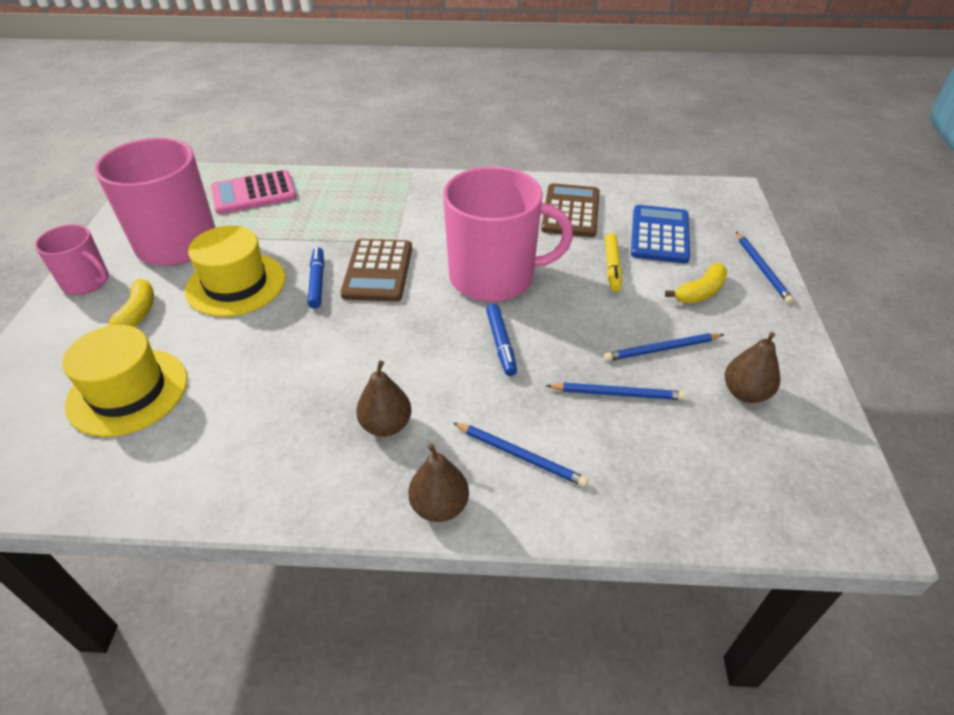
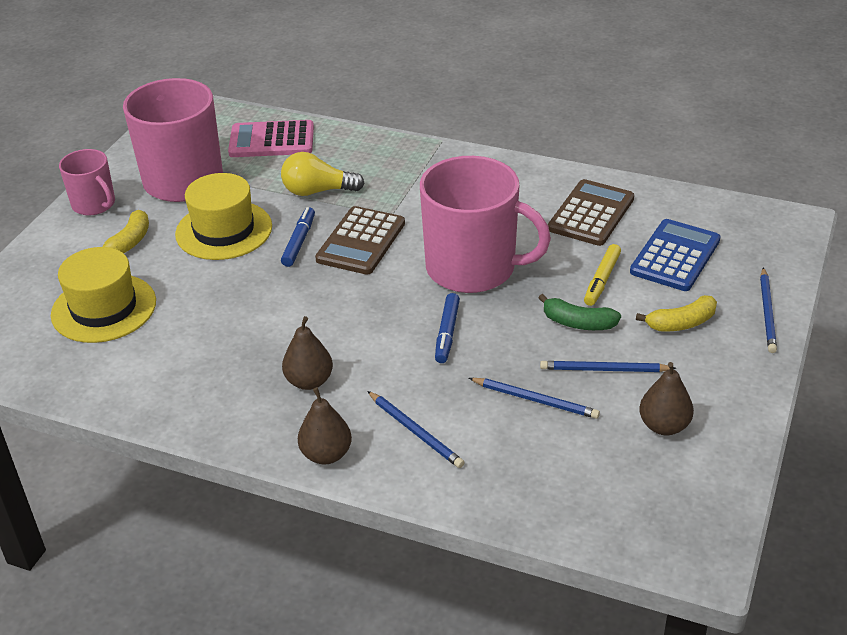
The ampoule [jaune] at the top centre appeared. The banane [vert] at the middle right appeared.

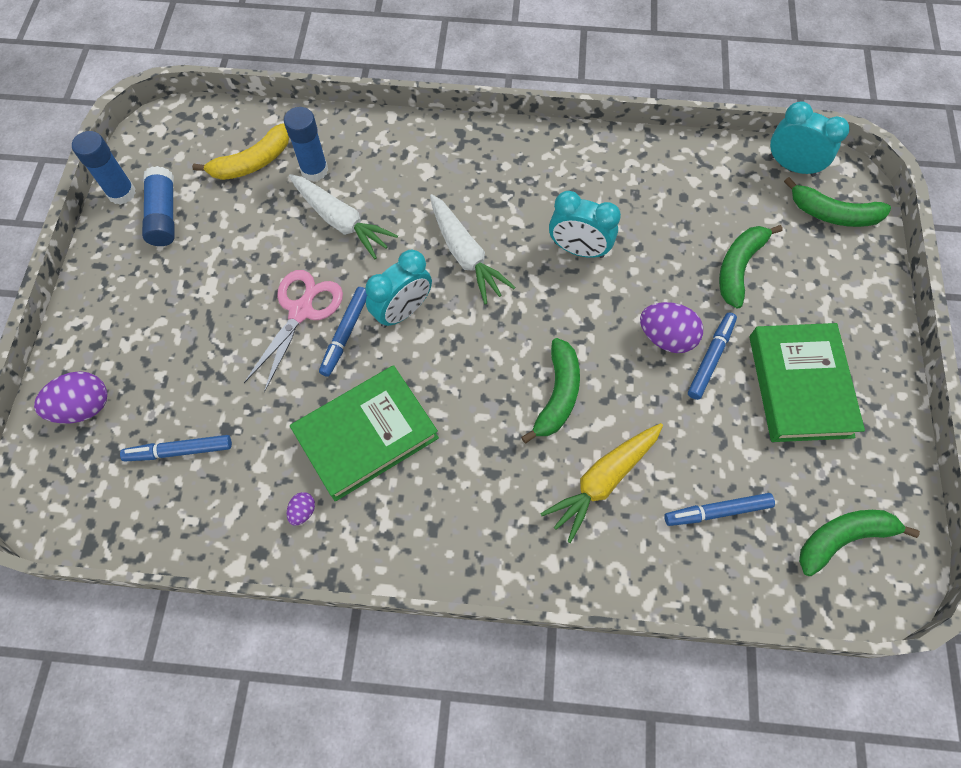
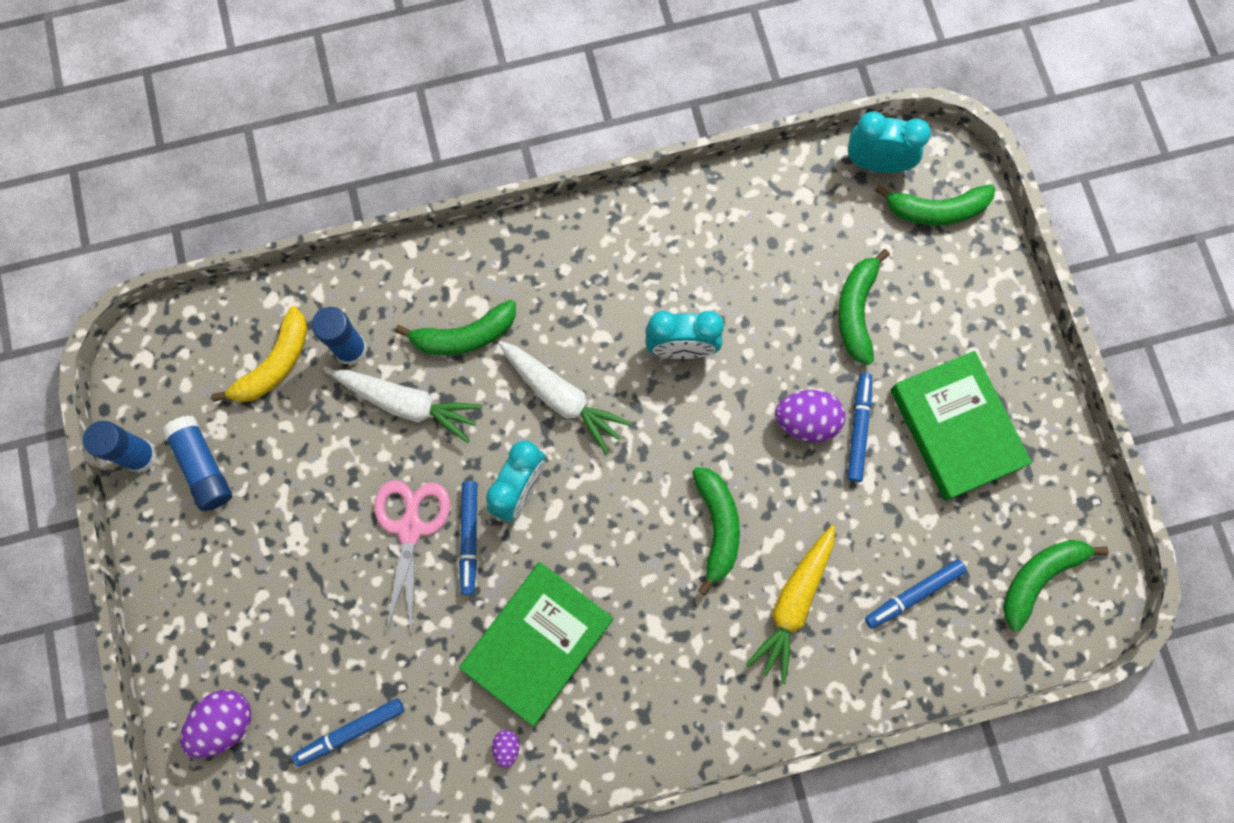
The banane [vert] (no. 1 from left) at the centre appeared.

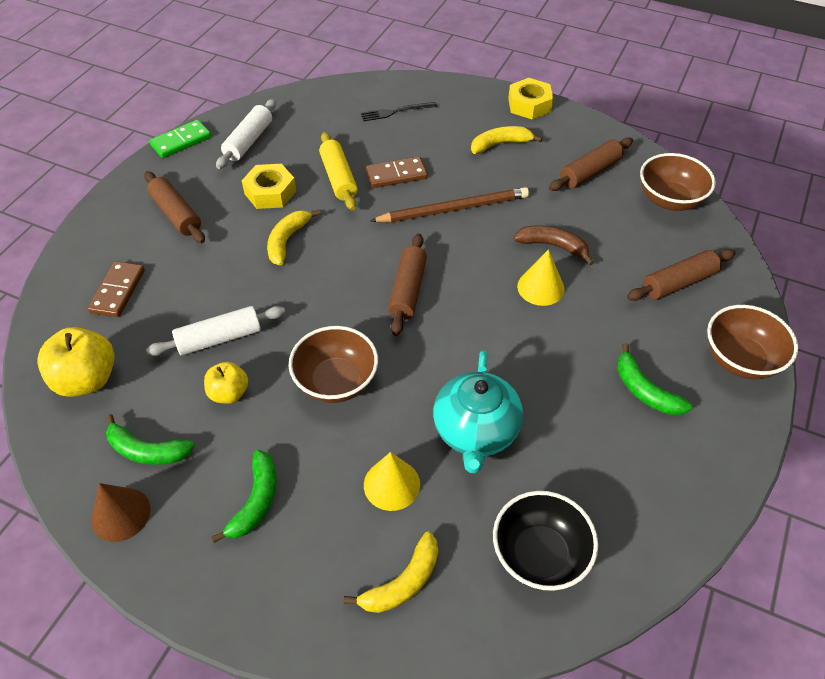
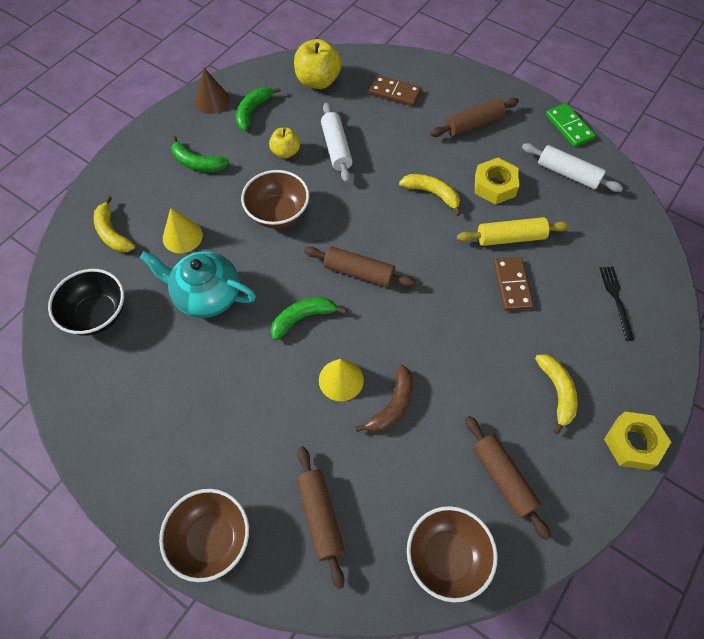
The crayon [marron] at the top centre disappeared. The banane [vert] (no. 3 from left) moved from the middle right to the centre.

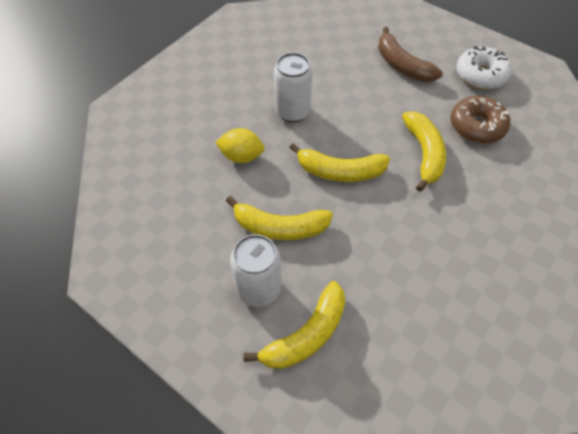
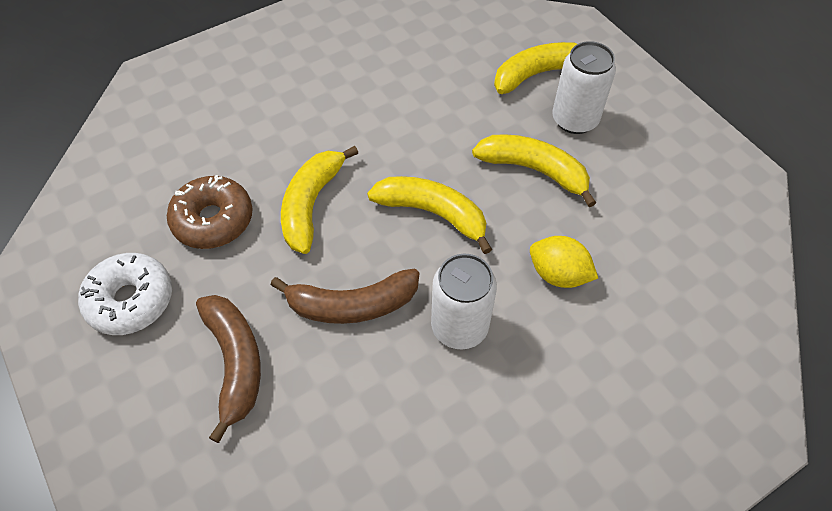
The banane [marron] (no. 2 from left) at the centre appeared.

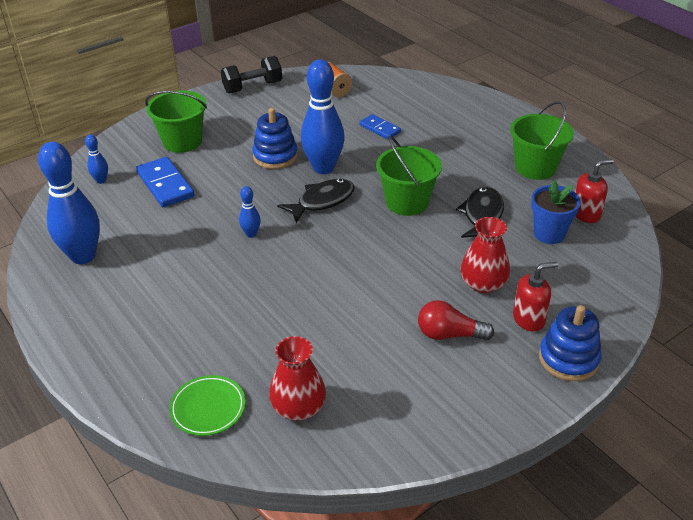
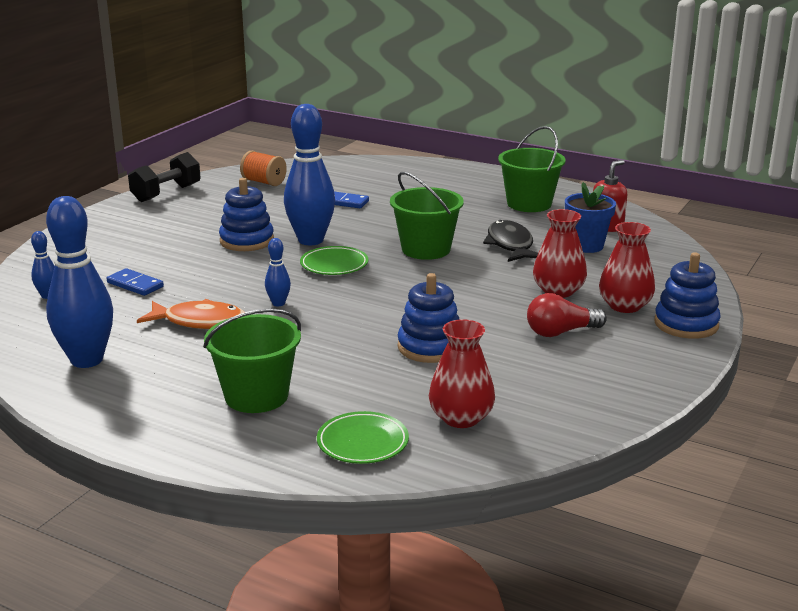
The domino [bleu] (no. 1 from left) at the middle left changed to 0.62 times the size. The seau [vert] (no. 1 from left) moved from the top left to the middle left. The poisson [noir] (no. 1 from left) at the centre was replaced by the assiette [vert] (no. 1 from left) at the centre. The distributeur de savon [rouge] (no. 1 from left) at the middle right was replaced by the vase [rouge] (no. 3 from left) at the middle right. The poisson [orange] at the middle left appeared. The jouet à empiler [bleu] (no. 2 from left) at the centre appeared.

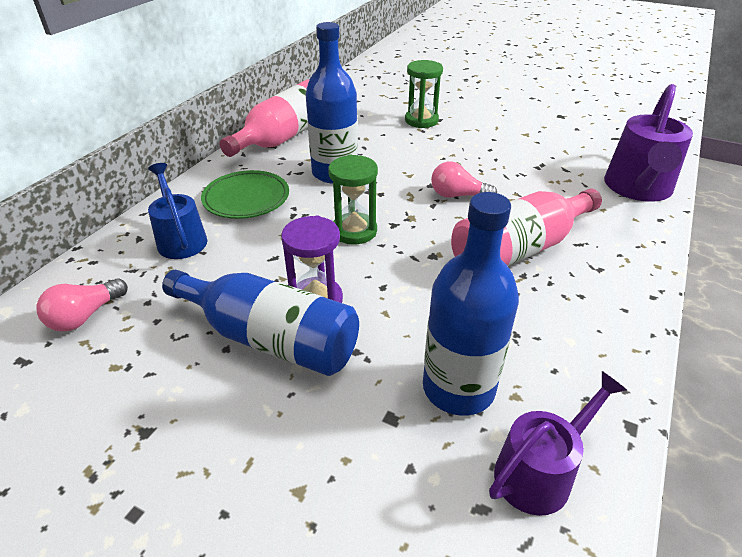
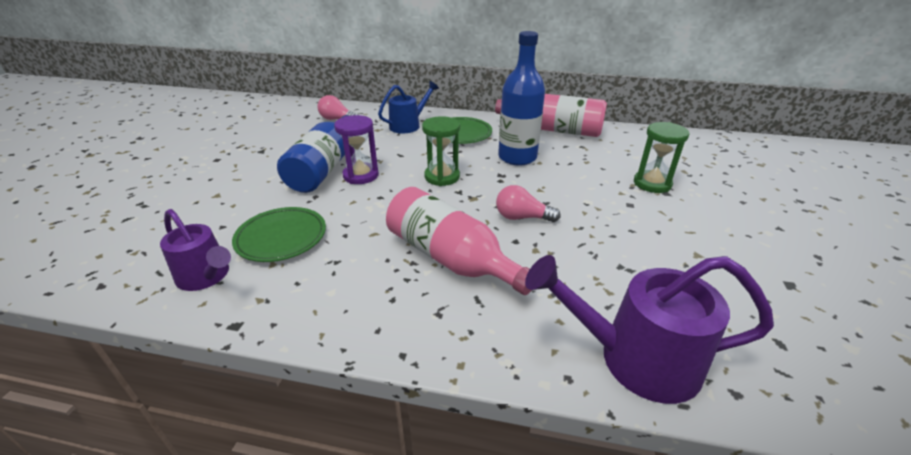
The bouteille [bleu] (no. 3 from left) at the centre was replaced by the assiette [vert] (no. 1 from left) at the middle left. The ampoule [rose] (no. 2 from left) at the top centre turned 75 degrees counterclockwise.

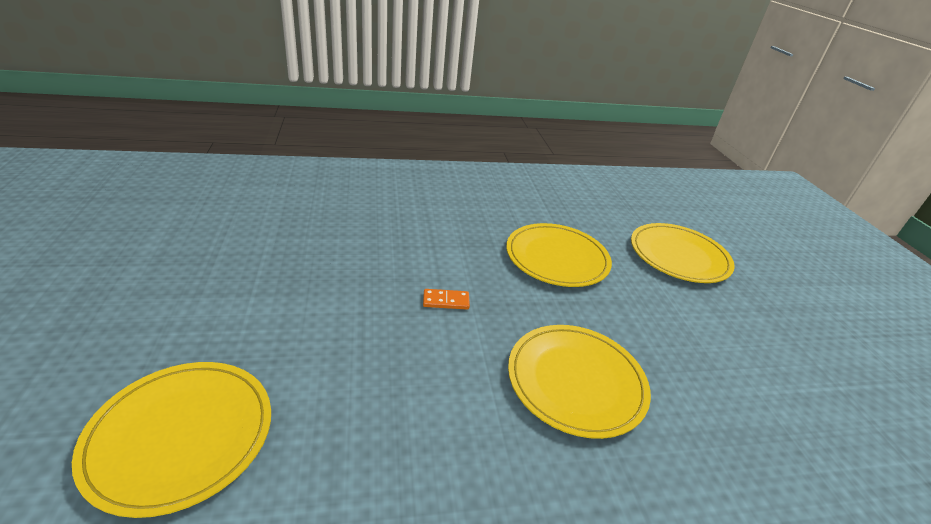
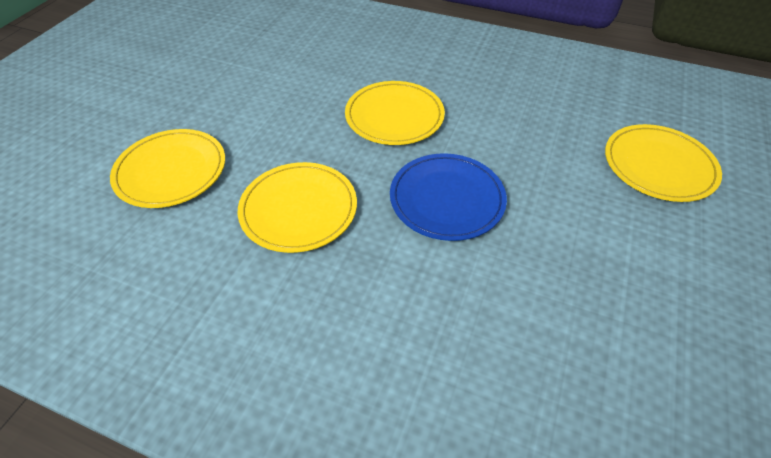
The domino [orange] at the centre was replaced by the assiette [bleu] at the centre.

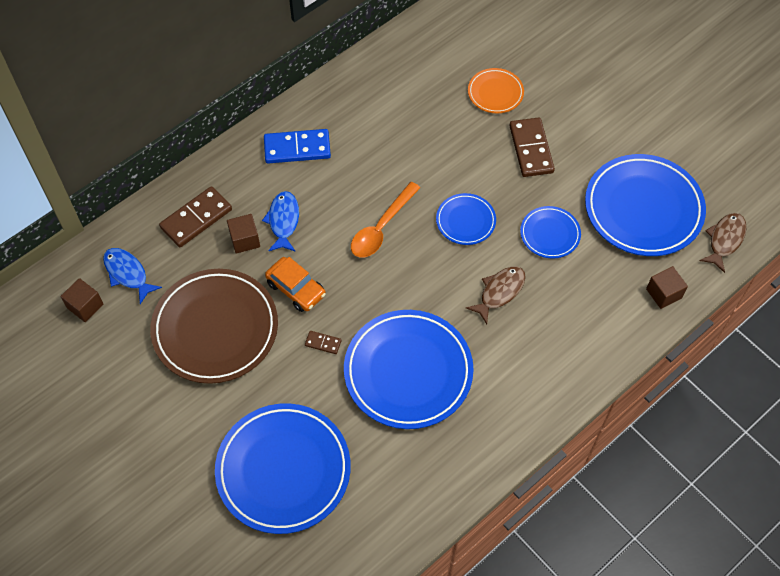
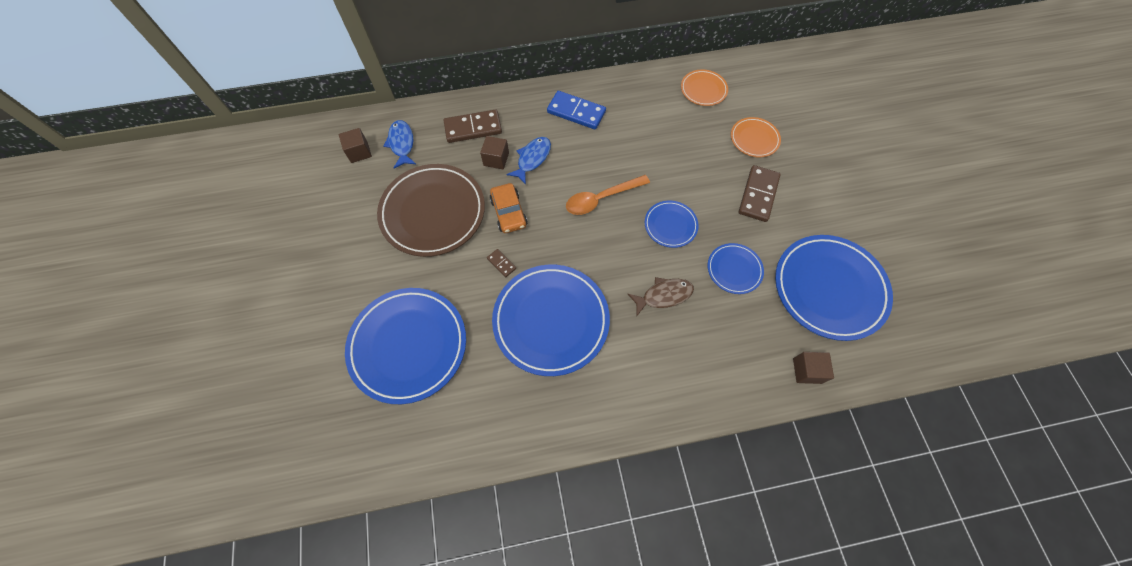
The poisson [marron] (no. 2 from left) at the middle right disappeared. The assiette [orange] (no. 1 from left) at the top centre appeared.

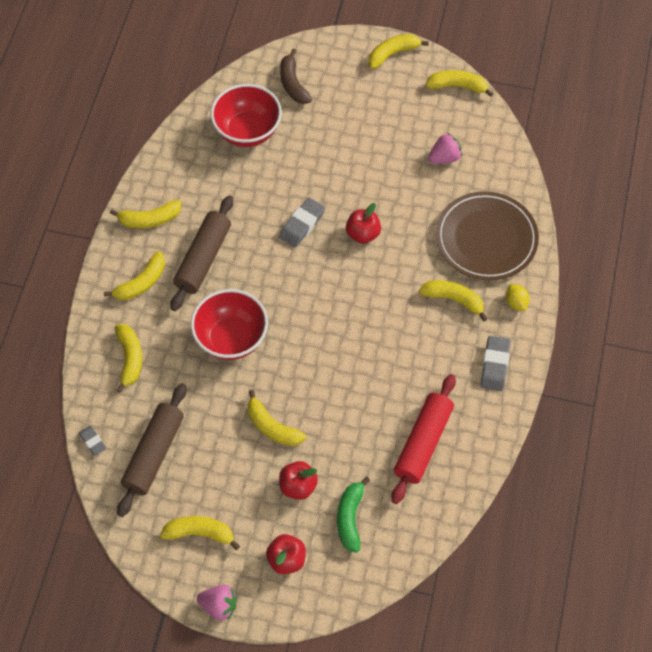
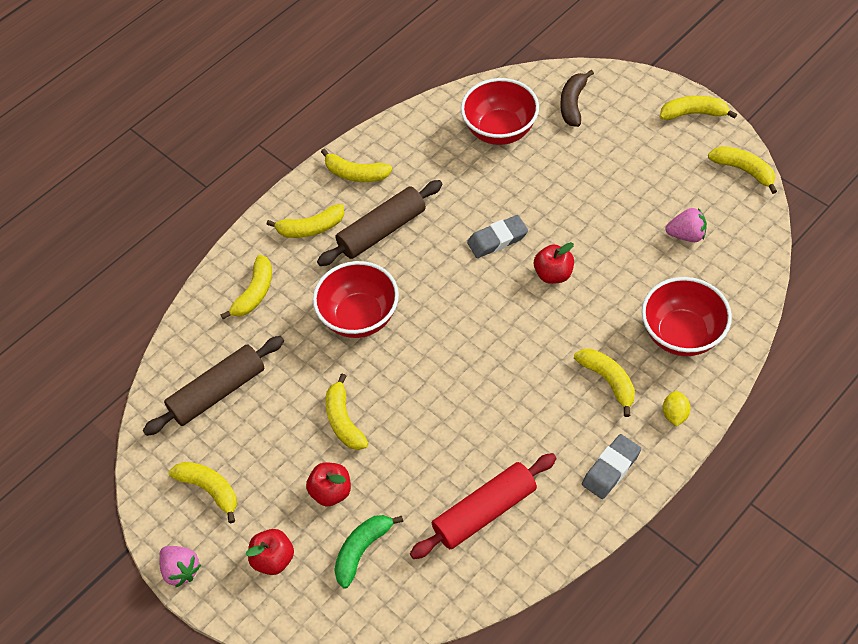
The gomme [gris] (no. 1 from left) at the bottom left disappeared. The assiette [marron] at the middle right was replaced by the bol [rouge] (no. 3 from left) at the middle right.

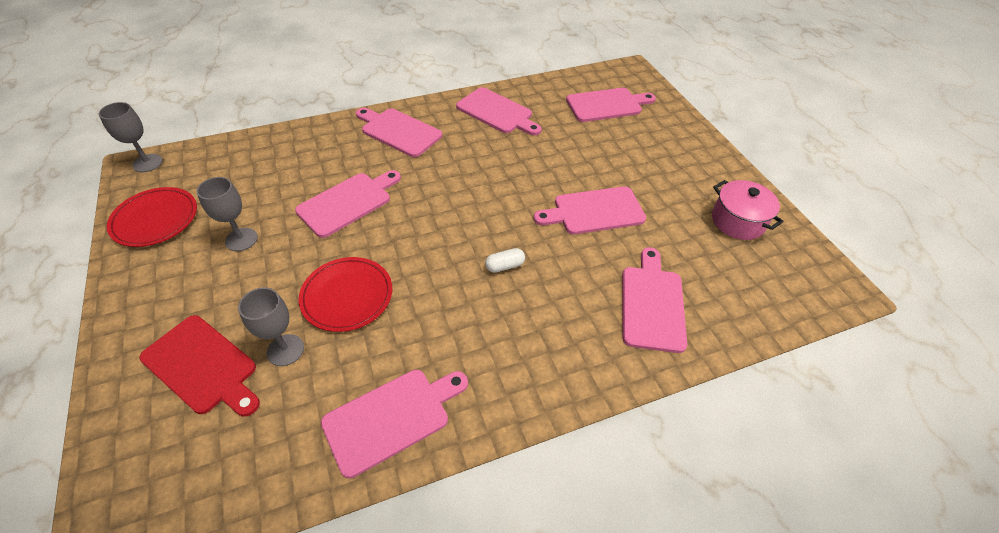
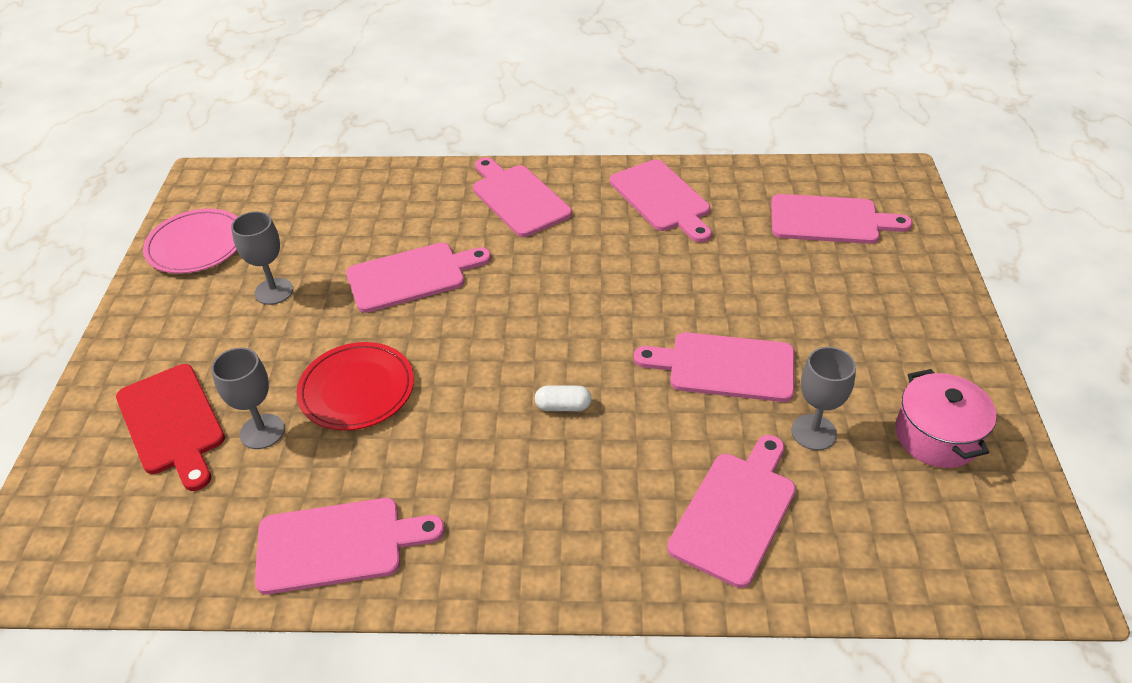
The verre à pied [gris] (no. 1 from left in the first image) moved from the top left to the middle right. The assiette [rouge] (no. 1 from left) at the middle left became the assiette [rose] at the middle left.

